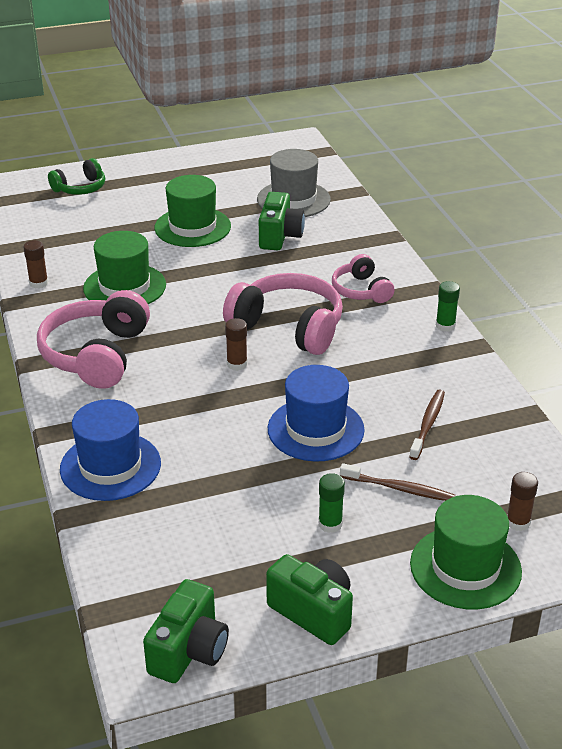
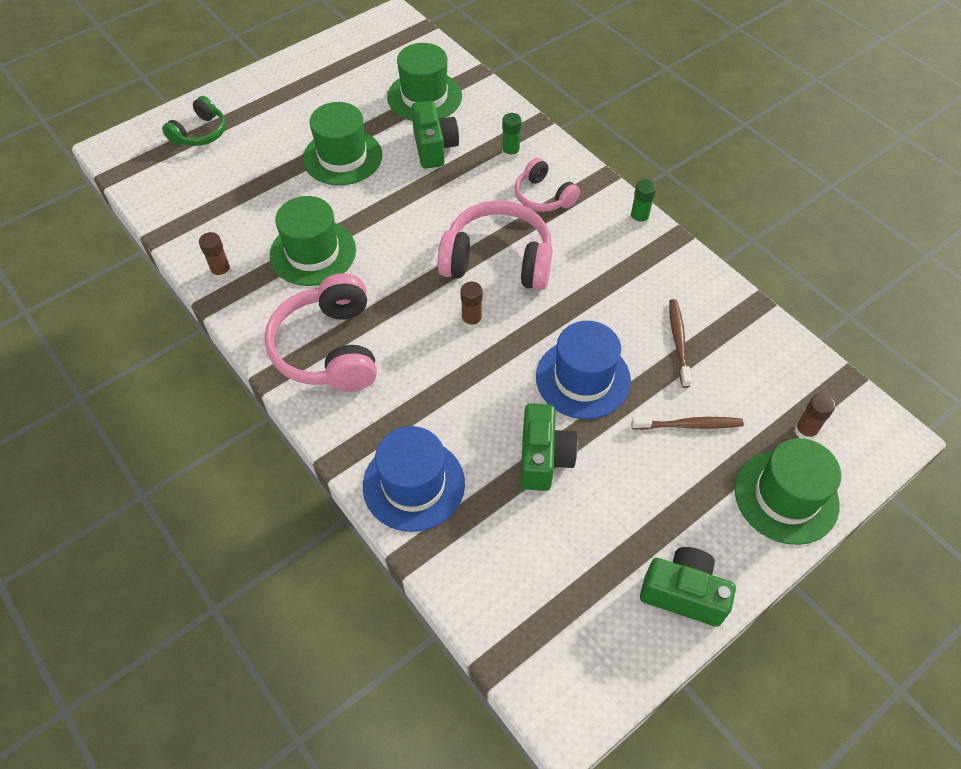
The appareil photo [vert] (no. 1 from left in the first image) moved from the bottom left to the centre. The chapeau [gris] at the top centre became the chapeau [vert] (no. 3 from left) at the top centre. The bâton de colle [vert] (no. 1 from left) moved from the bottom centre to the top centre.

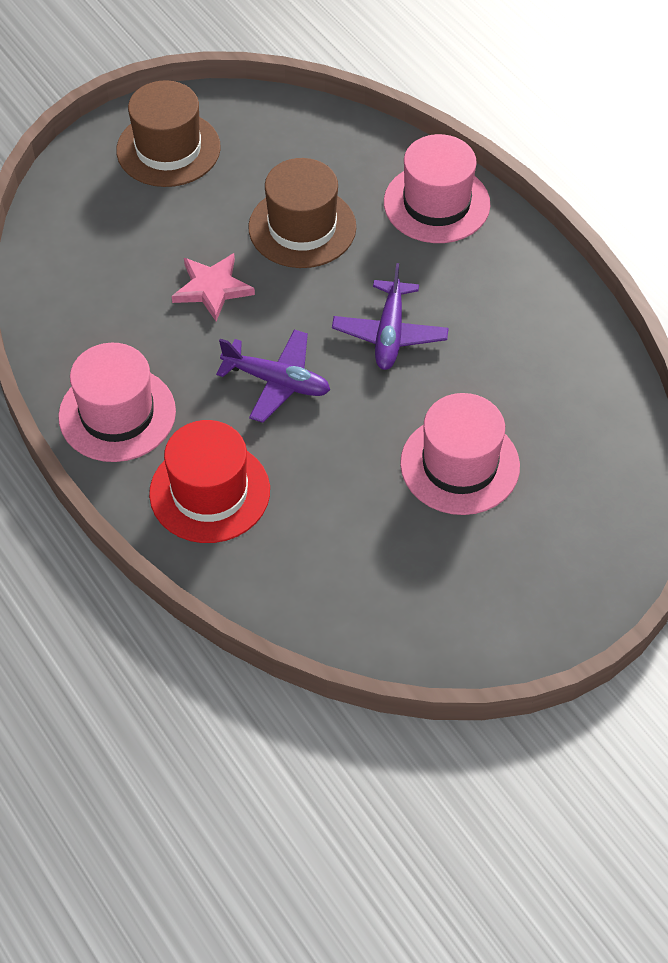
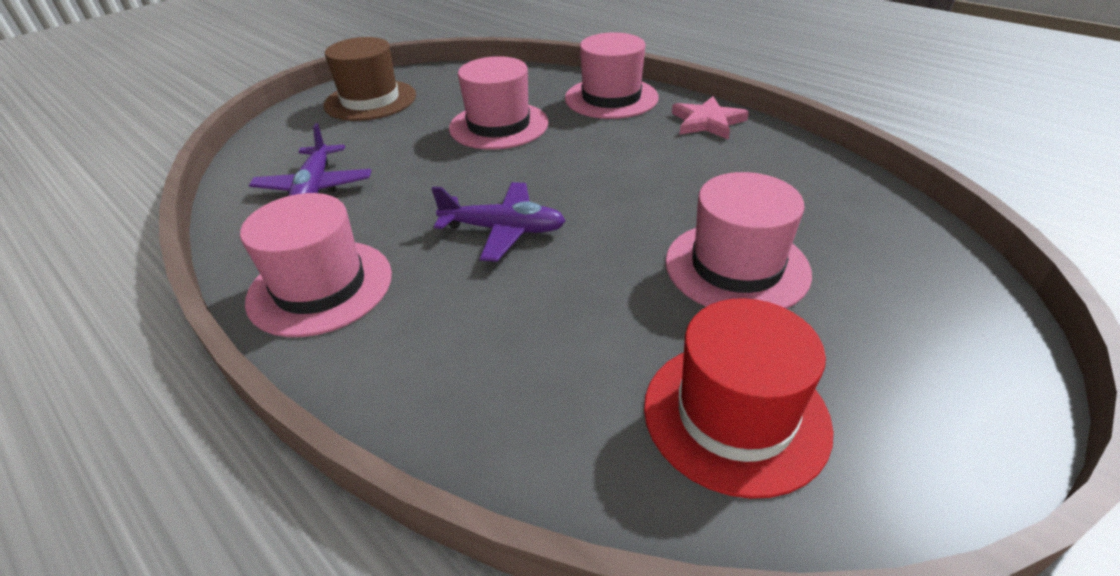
The chapeau [rouge] moved from the middle left to the bottom centre. The étoile [rose] moved from the top left to the top centre. The chapeau [marron] (no. 2 from left) at the top centre became the chapeau [rose] (no. 2 from left) at the top centre. The avion [violet] (no. 2 from left in the first image) moved from the top centre to the top left.

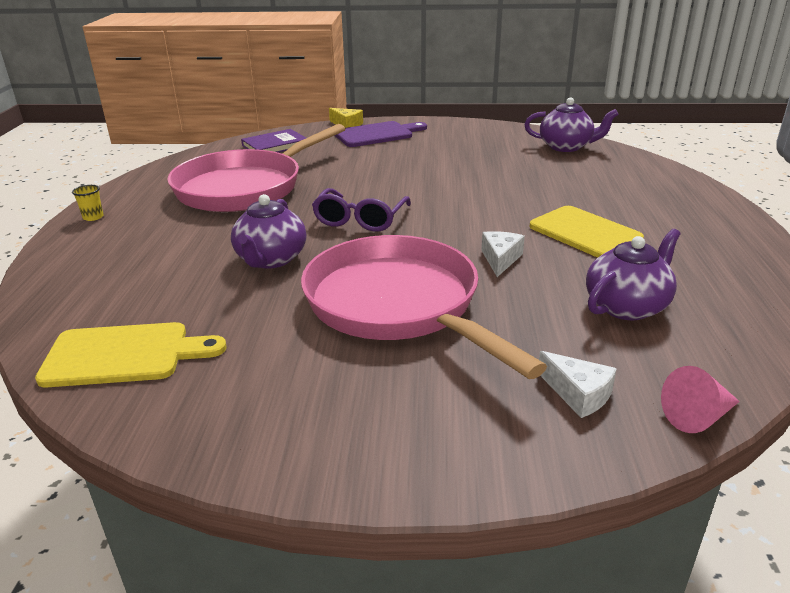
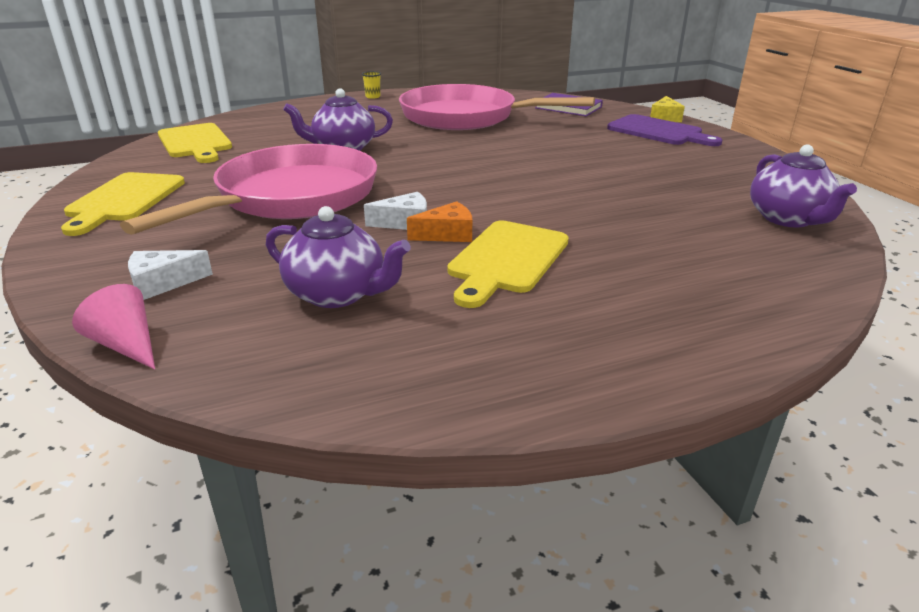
The lunettes [violet] at the centre disappeared. The fromage [blanc] (no. 2 from left in the first image) at the middle right turned 45 degrees clockwise. The planche à découper [jaune] (no. 1 from left) at the middle left appeared. The fromage [orange] at the centre appeared.

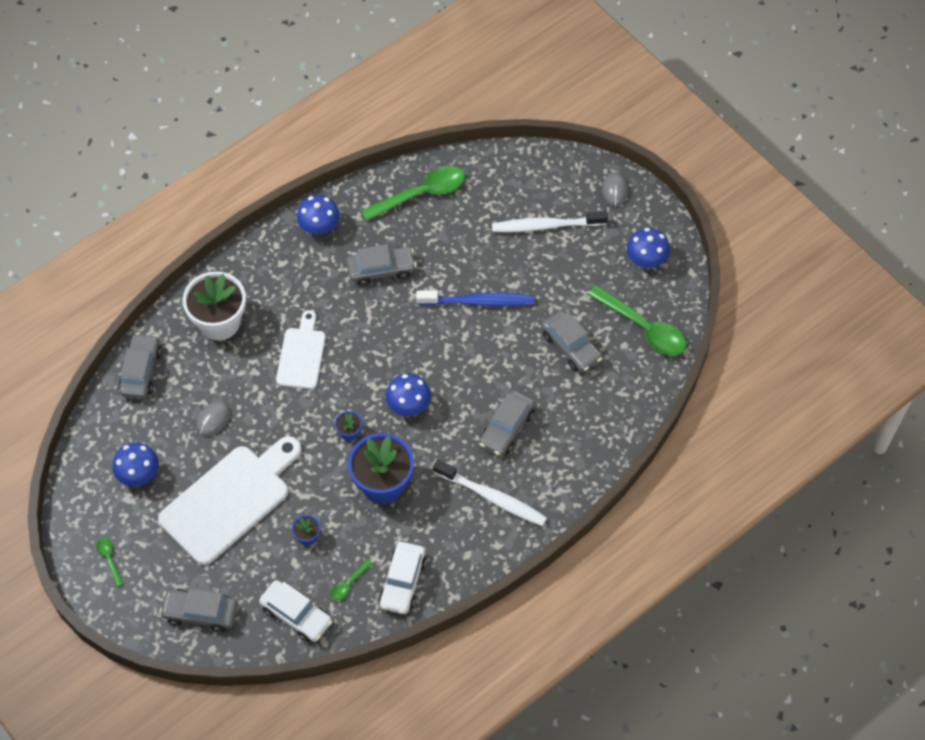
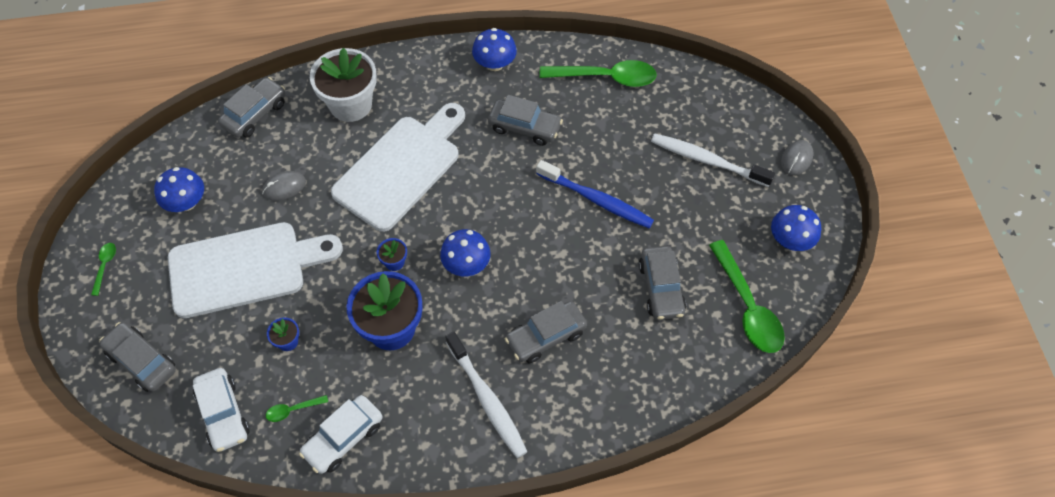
The planche à découper [blanc] (no. 2 from left) at the middle left changed to 1.75 times the size.

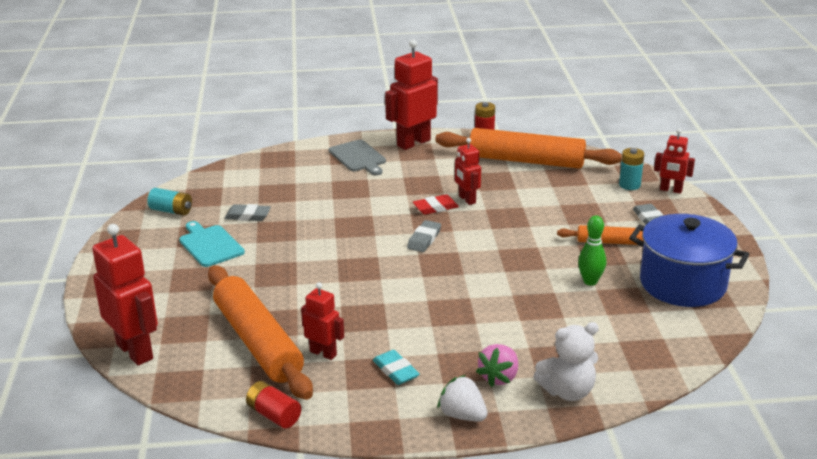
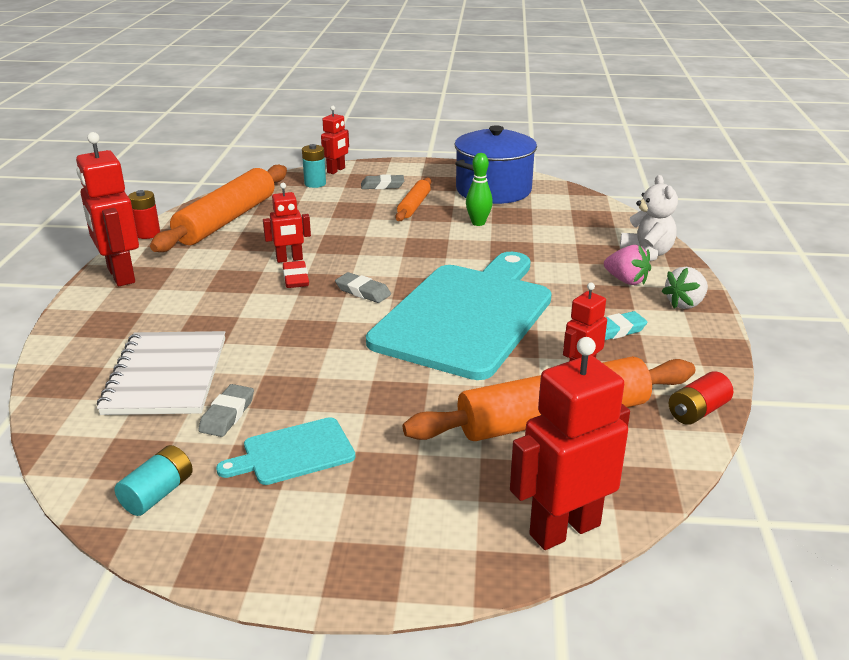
The planche à découper [gris] at the centre disappeared. The carnet [blanc] at the middle left appeared. The planche à découper [turquoise] (no. 2 from left) at the centre appeared.

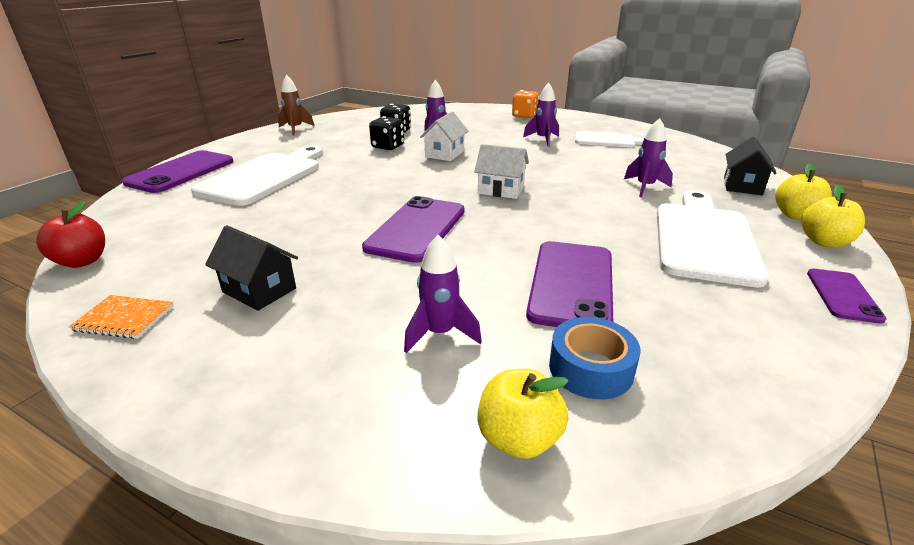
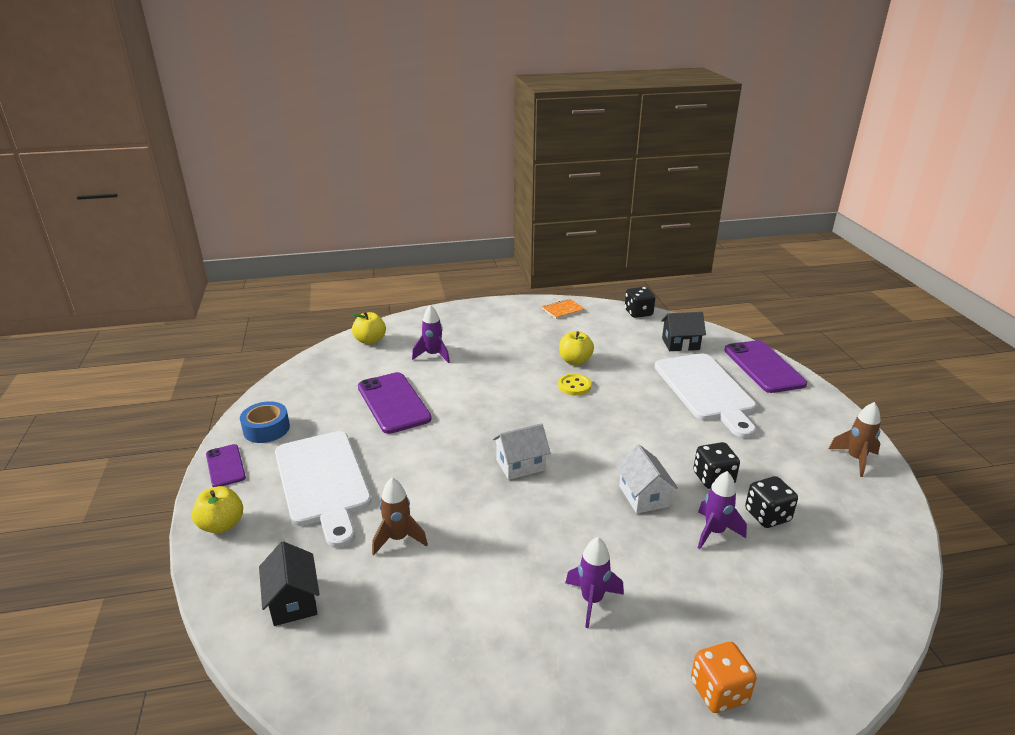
The pomme [rouge] at the middle left was replaced by the dé [noir] (no. 1 from left) at the centre. The maison [noir] (no. 1 from left in the first image) moved from the middle left to the middle right. The téléphone [violet] (no. 2 from left) at the centre disappeared. The ruban adhésif [bleu] moved from the centre to the middle left. The planche à découper [blanc] (no. 2 from left) at the top centre disappeared. The fusée [violet] (no. 4 from left) at the top right became the fusée [marron] (no. 1 from left) at the bottom centre. The pomme [jaune] (no. 2 from left in the first image) moved from the middle right to the centre. The bouton [jaune] at the centre appeared.

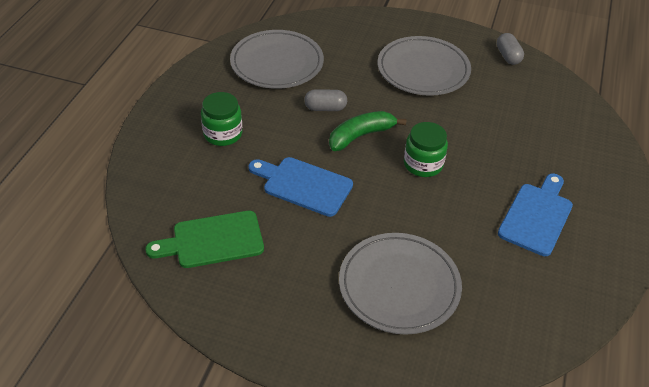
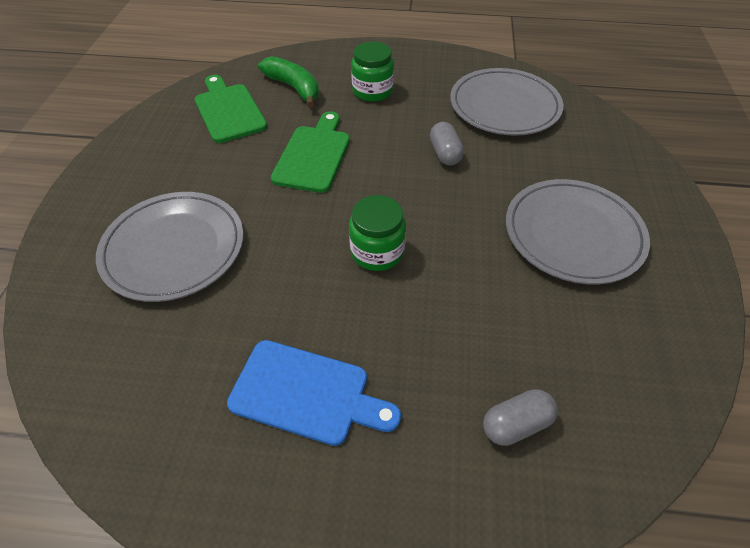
The planche à découper [bleu] (no. 1 from left) at the centre became the planche à découper [vert] (no. 2 from left) at the top centre. The banane [vert] moved from the centre to the top centre. The gélule [gris] (no. 2 from left) moved from the top right to the bottom right.

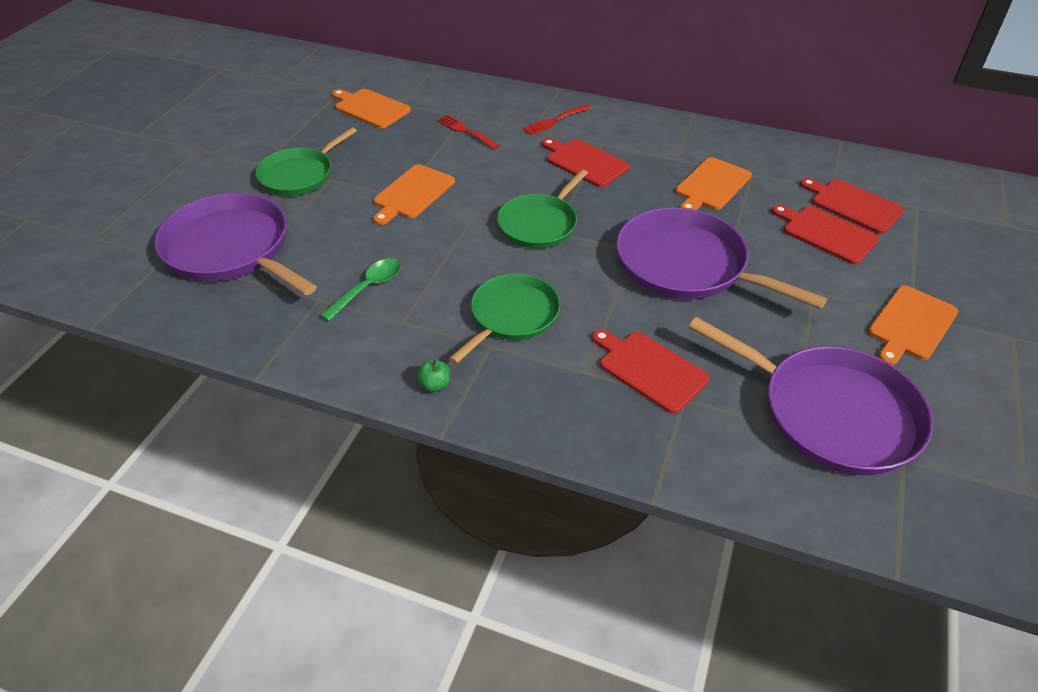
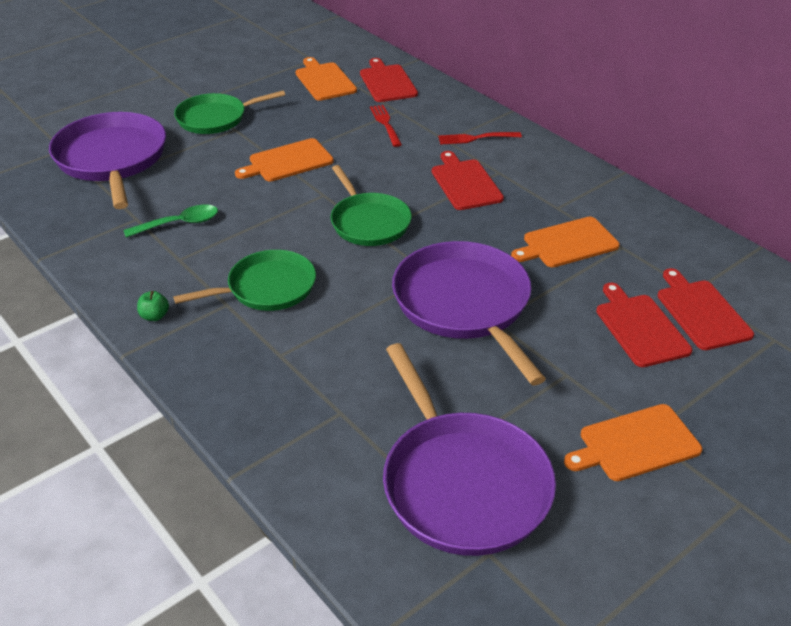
The poêle [vert] (no. 3 from left) at the top centre turned 90 degrees counterclockwise. The planche à découper [rouge] (no. 2 from left in the first image) moved from the centre to the top centre.

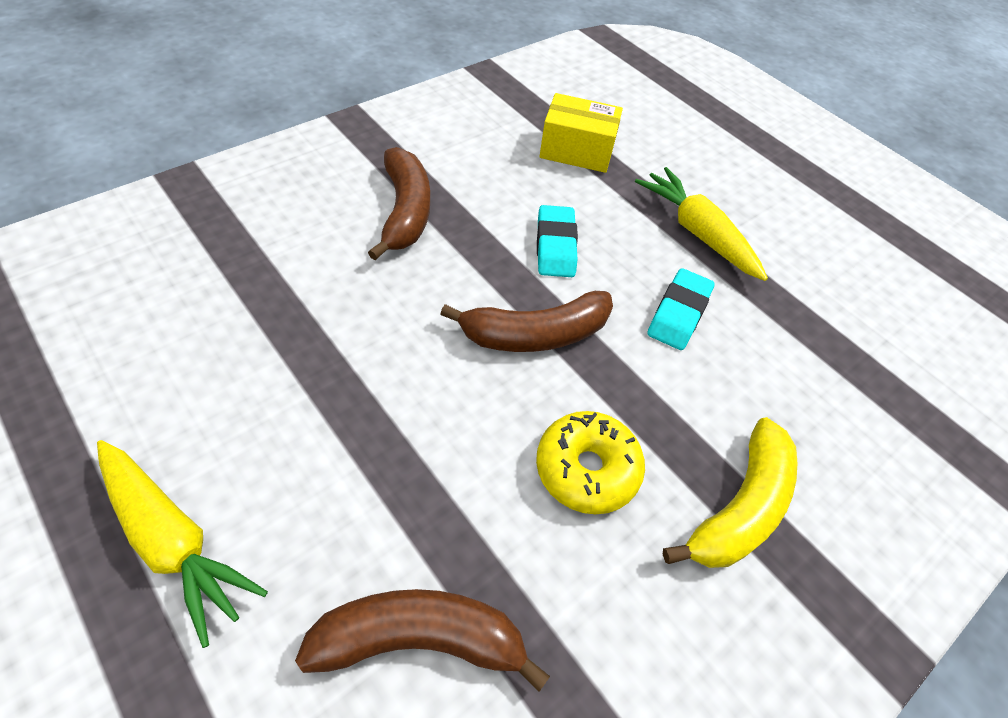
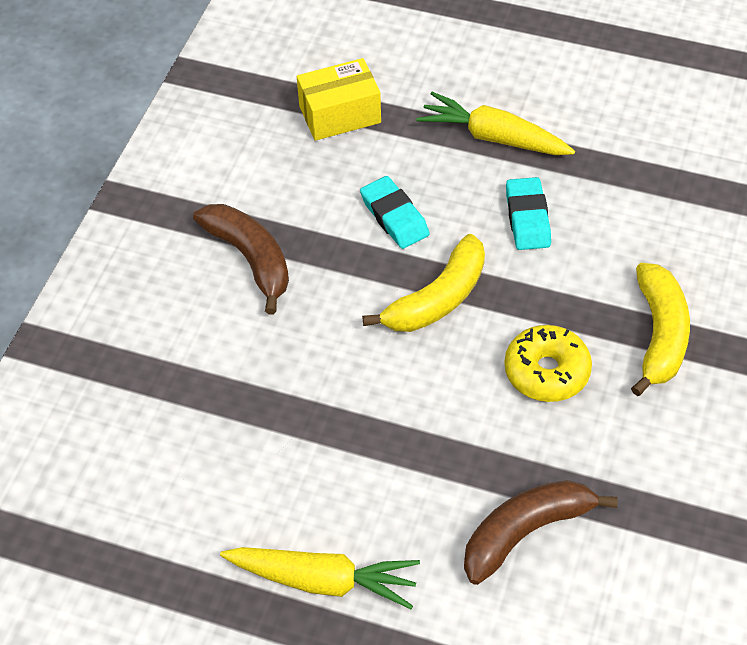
The banane [marron] (no. 3 from left) at the centre became the banane [jaune] (no. 1 from left) at the centre.

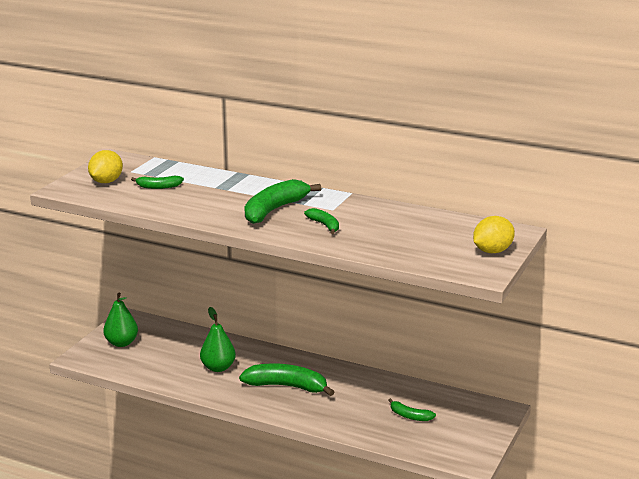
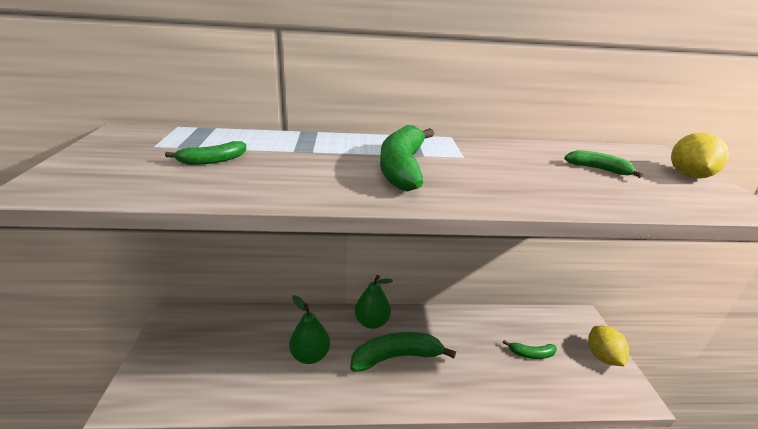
The citron [jaune] (no. 1 from left) moved from the middle left to the bottom right. The poire [vert] (no. 1 from left in the first image) moved from the bottom left to the bottom centre. The banane [vert] (no. 4 from left in the first image) moved from the centre to the middle right.

